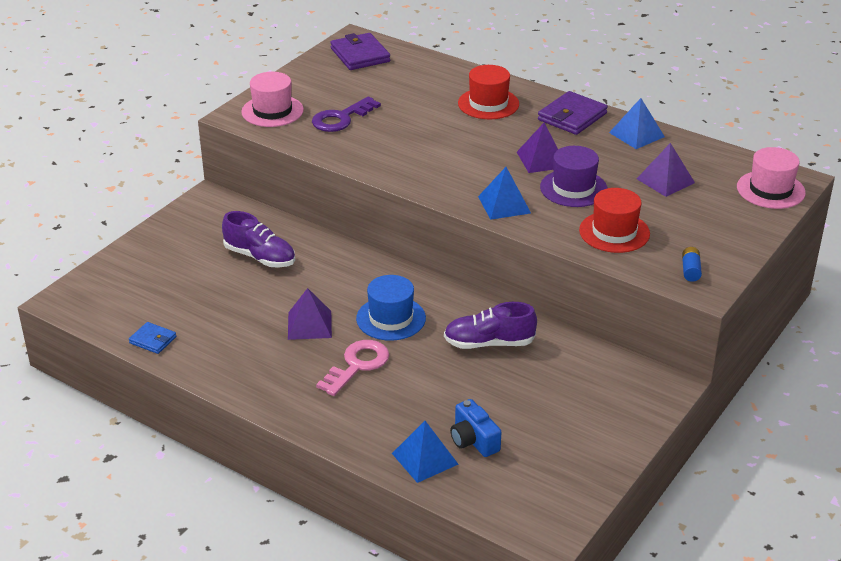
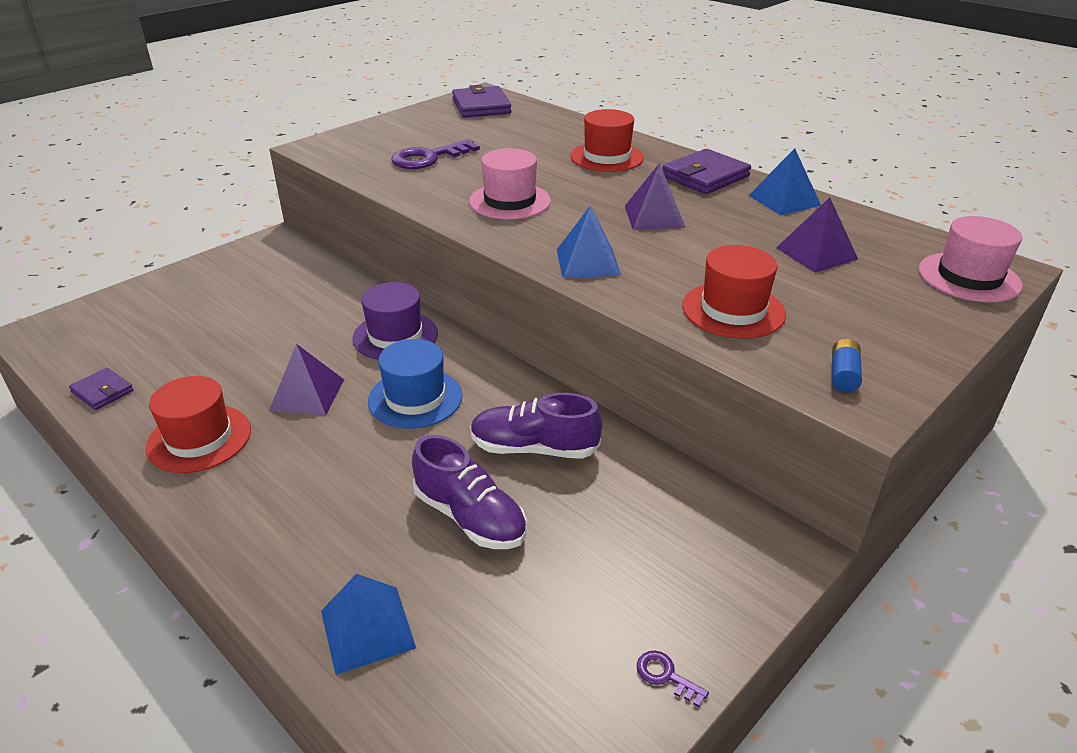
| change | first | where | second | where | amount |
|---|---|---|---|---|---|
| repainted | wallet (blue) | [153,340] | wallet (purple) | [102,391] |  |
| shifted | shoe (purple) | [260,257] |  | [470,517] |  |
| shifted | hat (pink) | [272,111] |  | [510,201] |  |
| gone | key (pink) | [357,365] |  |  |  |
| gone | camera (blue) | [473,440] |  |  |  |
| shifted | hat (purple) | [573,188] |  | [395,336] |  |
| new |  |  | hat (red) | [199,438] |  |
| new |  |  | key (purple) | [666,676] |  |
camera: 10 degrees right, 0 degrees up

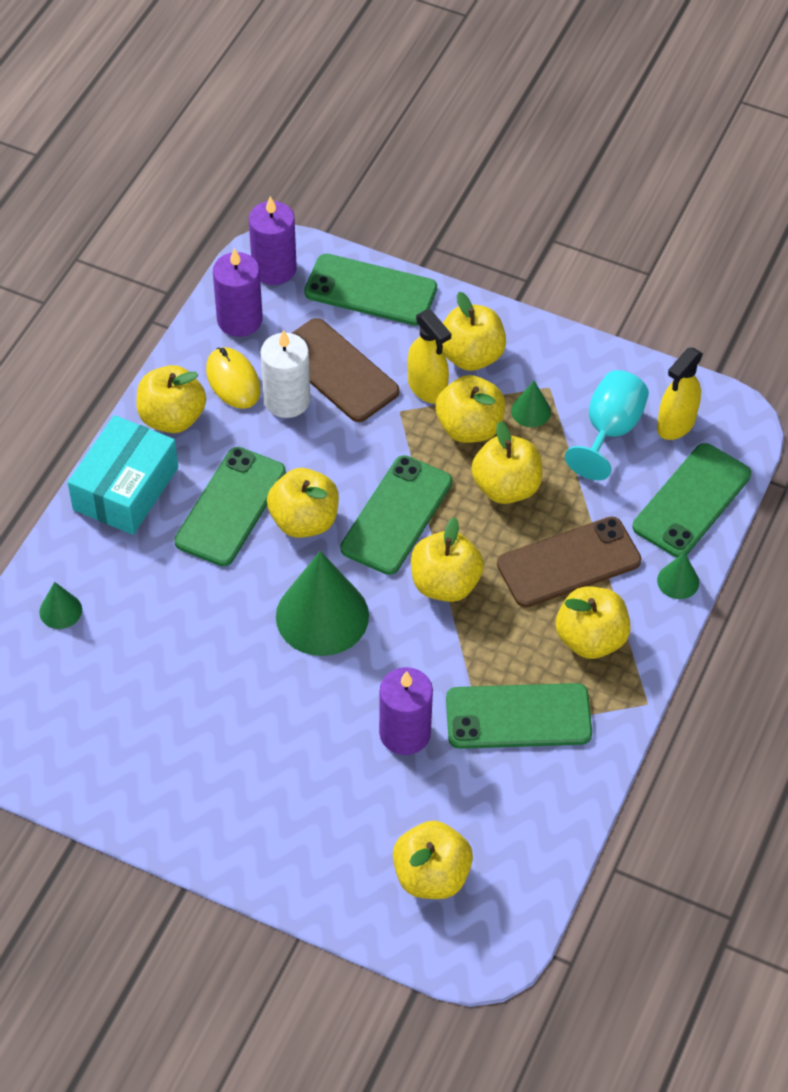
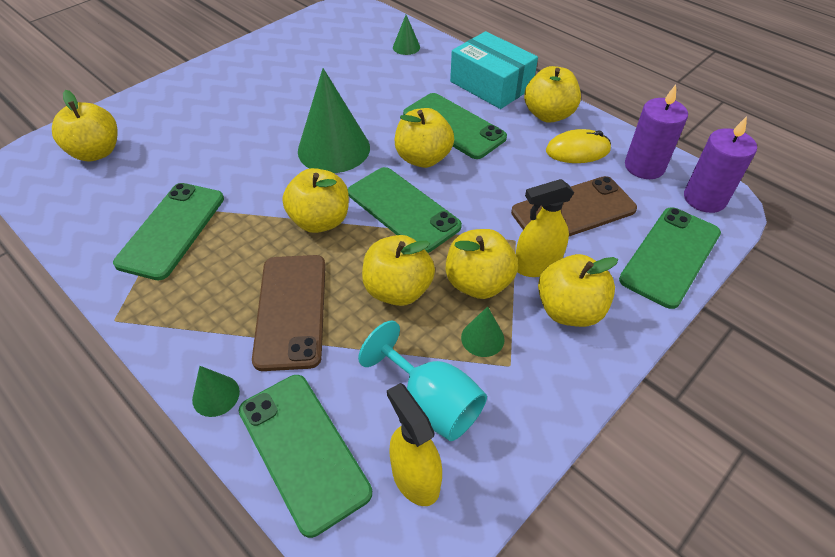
| change | first | where | second | where | amount |
|---|---|---|---|---|---|
| gone | candle (white) | [287,400] |  |  |  |
| gone | candle (purple) | [405,733] |  |  |  |
| gone | apple (yellow) | [590,639] |  |  |  |
camera: 110 degrees right, 5 degrees down

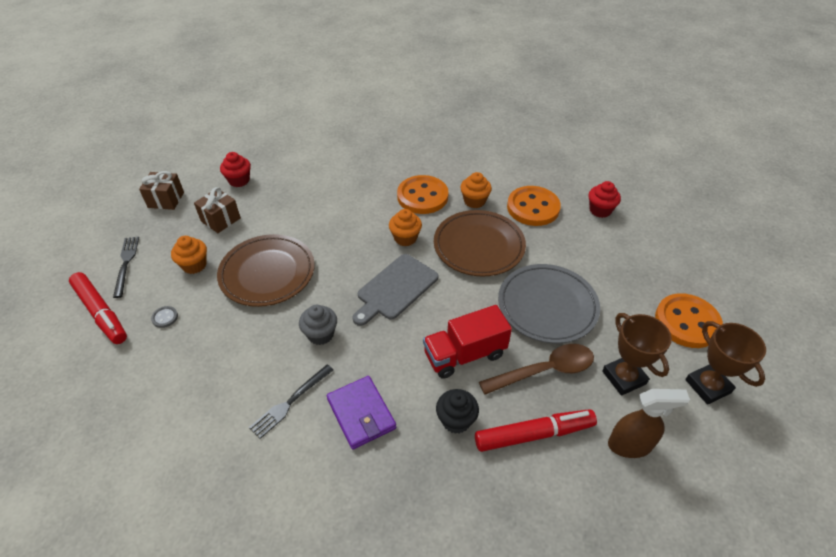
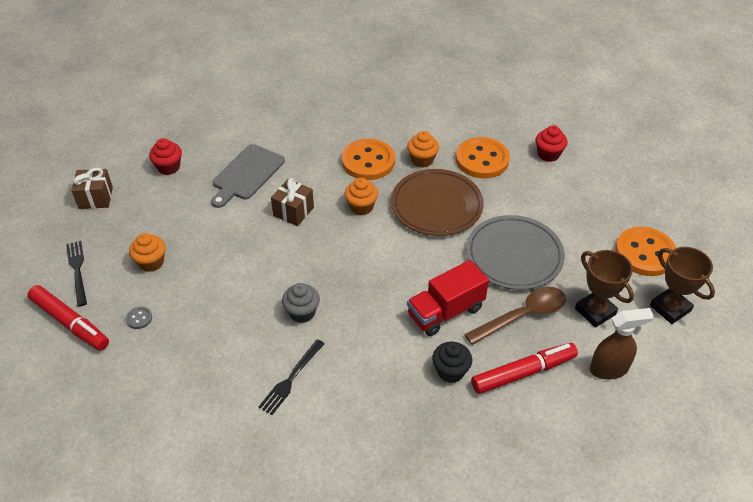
| change | first | where | second | where | amount |
|---|---|---|---|---|---|
| shifted | gift (brown) | [220,220] |  | [293,211] |  |
| gone | plate (brown) | [267,273] |  |  |  |
| gone | wallet (purple) | [361,414] |  |  |  |
| shifted | cutting board (grey) | [395,288] |  | [246,174] |  |
camera: 10 degrees left, 0 degrees up

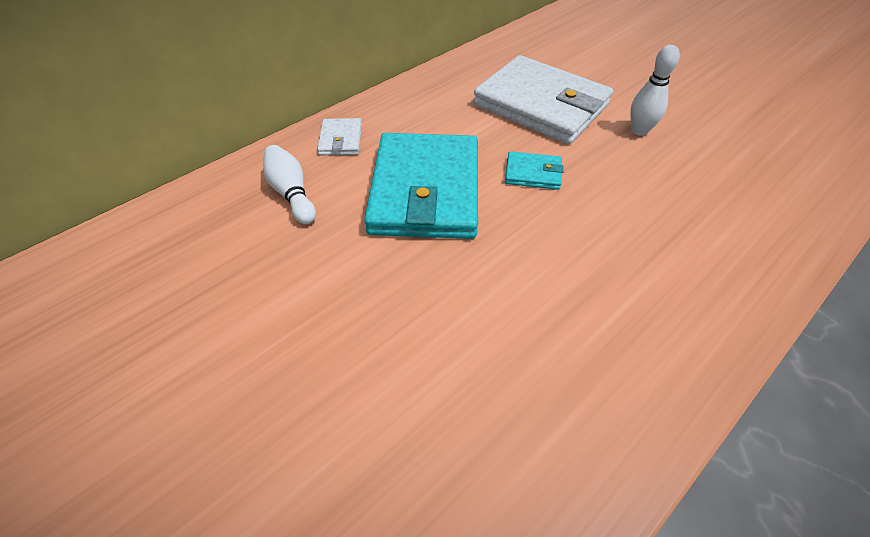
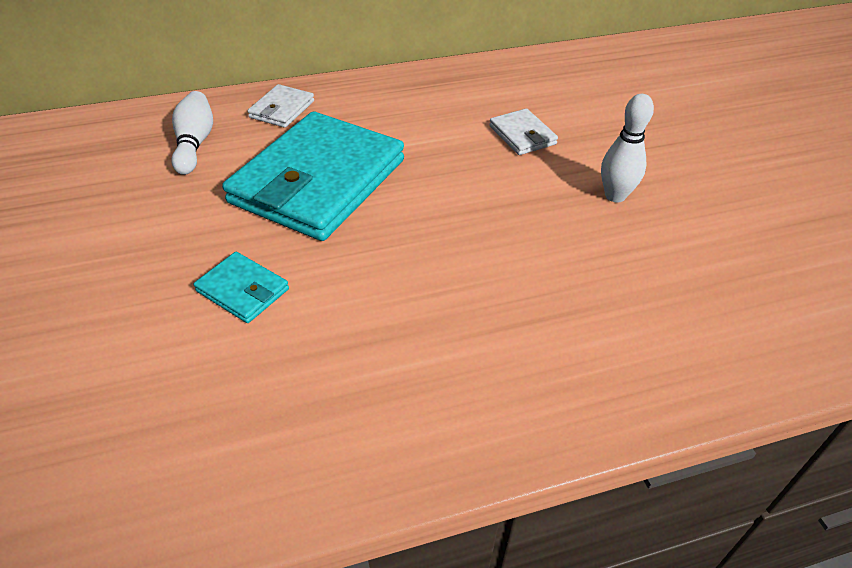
| change | first | where | second | where | amount |
|---|---|---|---|---|---|
| scaled | wallet (white) | [541,105] |  | [522,135] | x0.42 |
| shifted | wallet (turquoise) | [533,173] |  | [242,290] |  |
camera: 25 degrees right, 5 degrees down

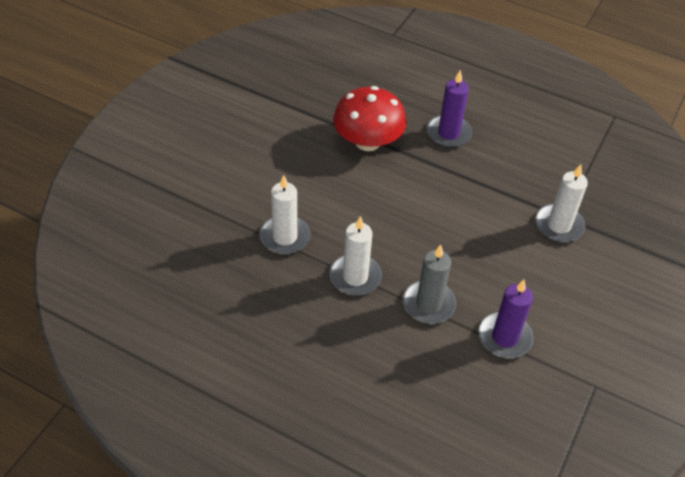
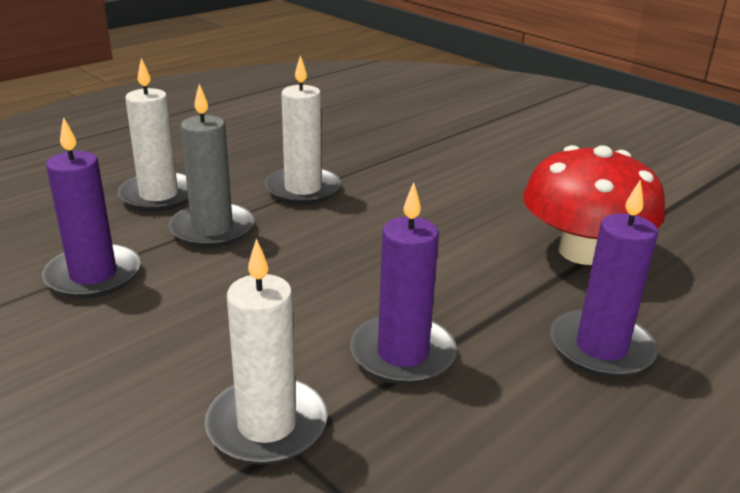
| change | first | where | second | where | amount |
|---|---|---|---|---|---|
| shifted | candle (white) | [285,237] |  | [159,195] |  |
| new |  |  | candle (purple) | [402,354] |  |
camera: 110 degrees right, 20 degrees down

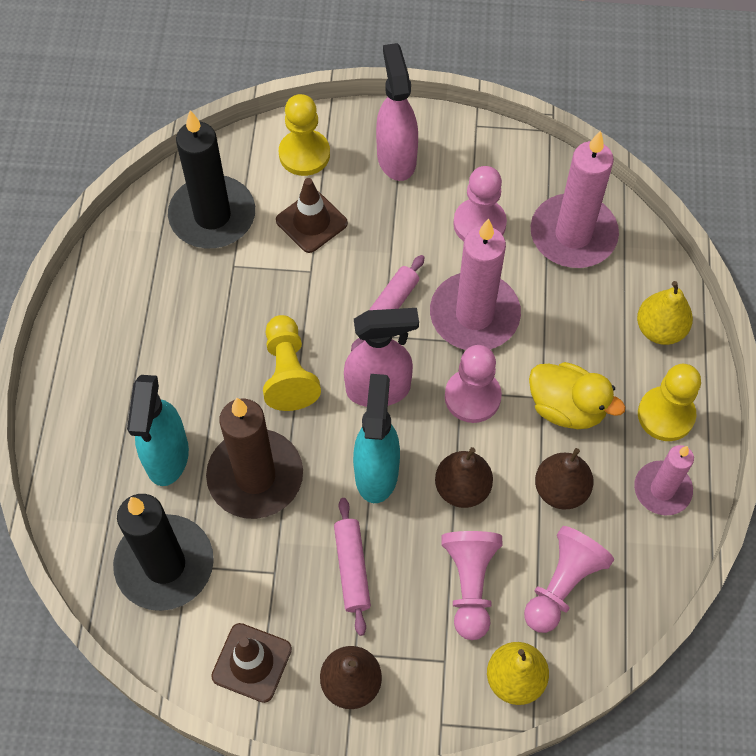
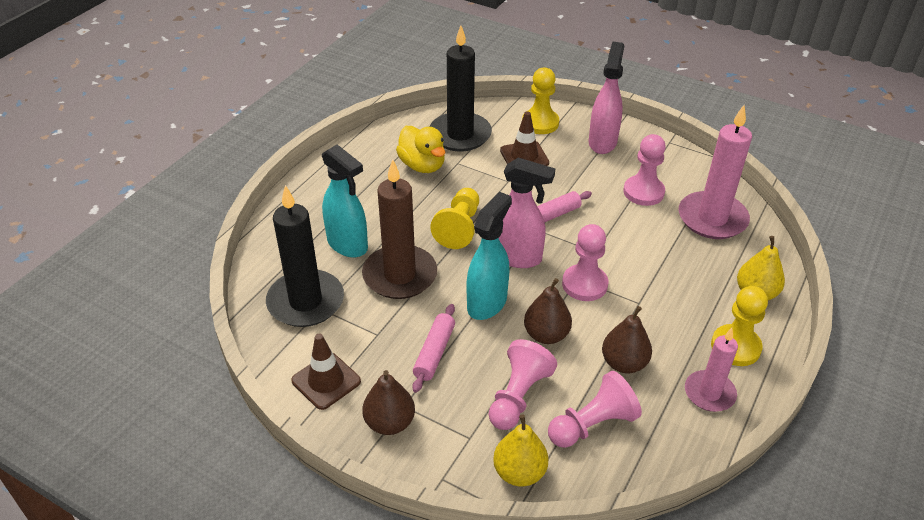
| change | first | where | second | where | amount |
|---|---|---|---|---|---|
| rotated | spray bottle (turquoise) | [167,457] |  | [348,245] | 75 degrees counterclockwise |
| gone | candle (pink) | [474,315] |  |  |  |
| shifted | duck (yellow) | [567,408] |  | [422,165] |  |
camera: 25 degrees right, 20 degrees down

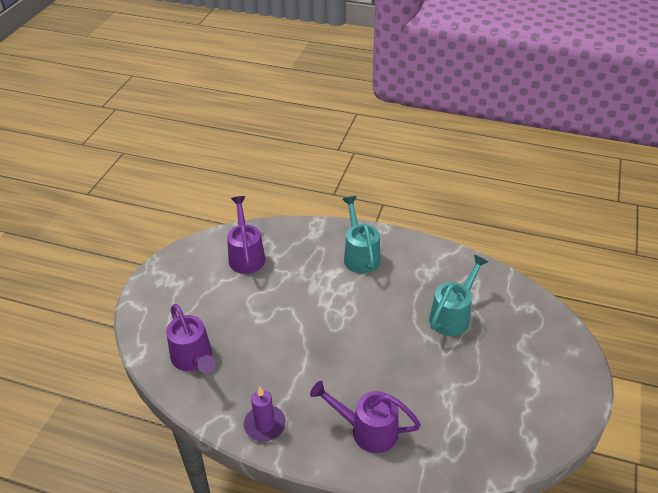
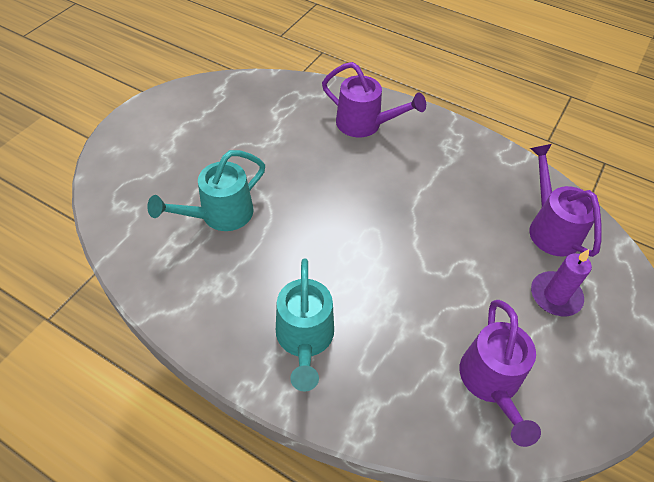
| change | first | where | second | where | amount |
|---|---|---|---|---|---|
| shifted | candle (purple) | [265,425] |  | [555,296] |  |
camera: 170 degrees left, 10 degrees up

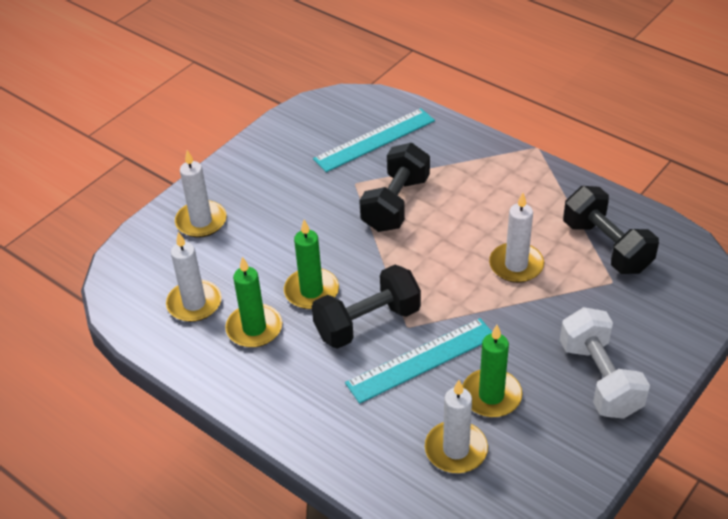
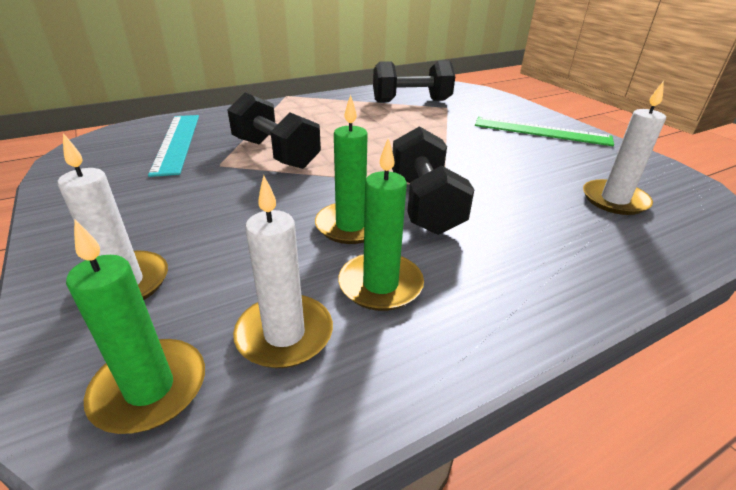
| change | first | where | second | where | amount |
|---|---|---|---|---|---|
| gone | ruler (turquoise) | [421,360] |  |  |  |
| shifted | candle (green) | [491,396] |  | [150,388] |  |
| gone | candle (white) | [516,265] |  |  |  |
| swapped | dumbbell (white) | [599,379] | ruler (green) | [541,131] |  |
camera: 70 degrees left, 10 degrees down

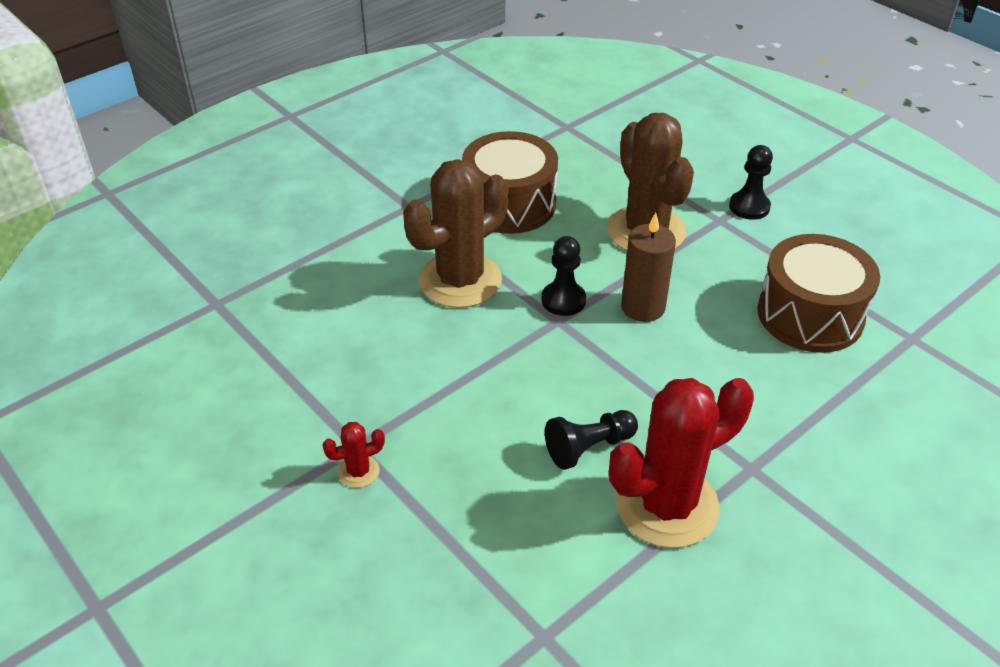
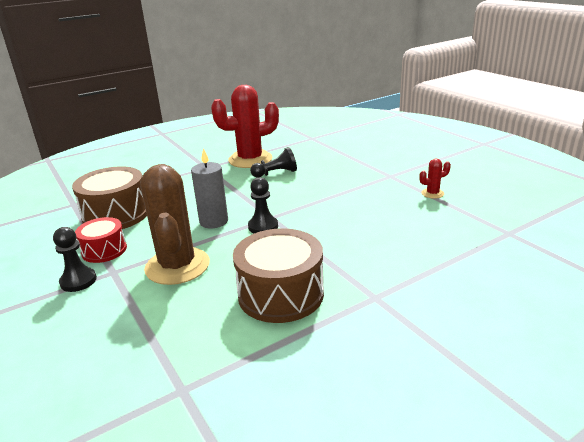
| change | first | where | second | where | amount |
|---|---|---|---|---|---|
| shifted | cactus (red) | [358,471] |  | [432,193] |  |
| gone | cactus (brown) | [460,280] |  |  |  |
| repainted | candle (brown) | [643,307] | candle (grey) | [214,221] |  |
| new |  |  | drum (red) | [104,250] |  |
camera: 170 degrees left, 15 degrees down

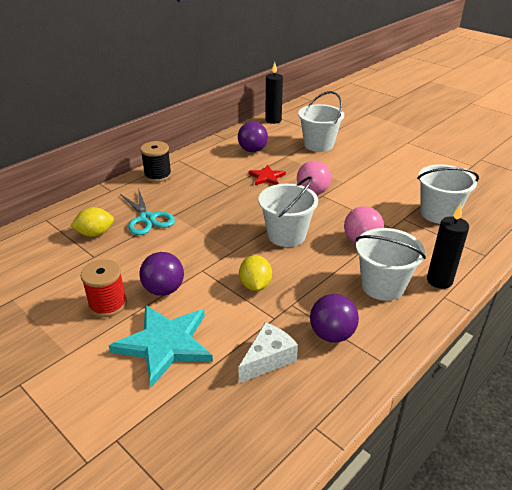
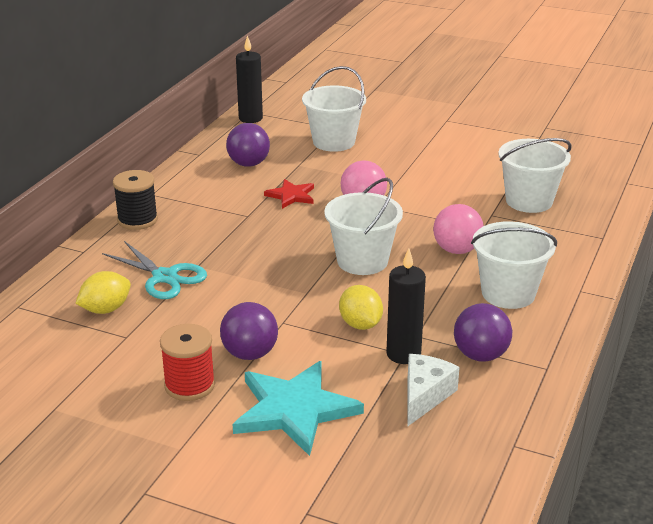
| change | first | where | second | where | amount |
|---|---|---|---|---|---|
| shifted | candle (black) | [439,281] |  | [403,354] |  |
camera: 20 degrees left, 5 degrees down

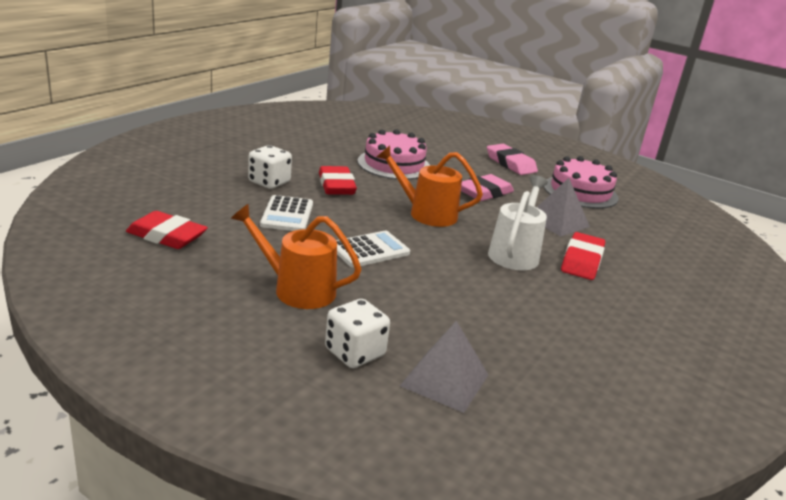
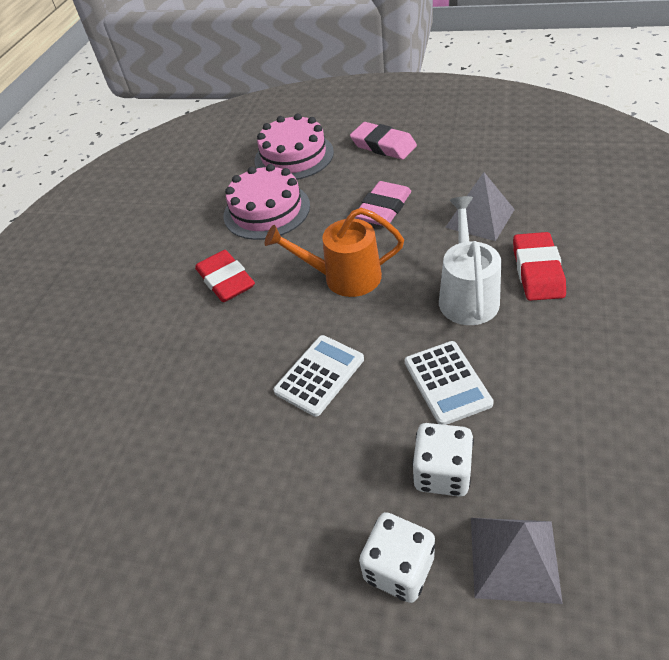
| change | first | where | second | where | amount |
|---|---|---|---|---|---|
| gone | eraser (red) | [166,236] |  |  |  |
| gone | watering can (orange) | [297,289] |  |  |  |
| shifted | dice (white) | [269,182] |  | [442,473] |  |
| shifted | calculator (white) | [287,215] |  | [447,382] |  |
| shifted | cake (pink) | [580,192] |  | [294,156] |  |
camera: 10 degrees left, 20 degrees up

